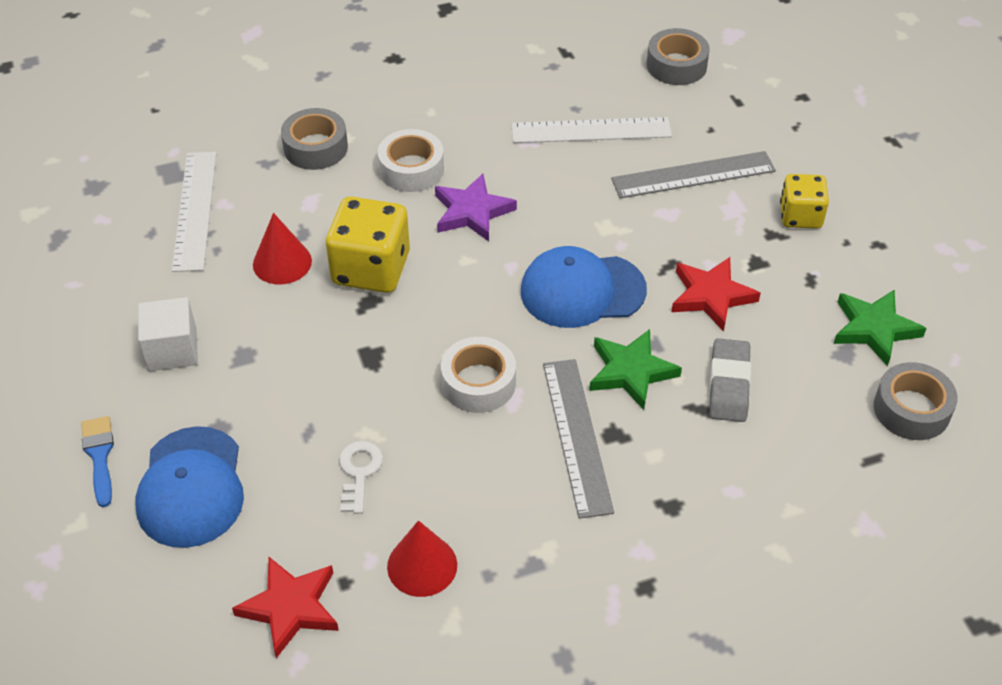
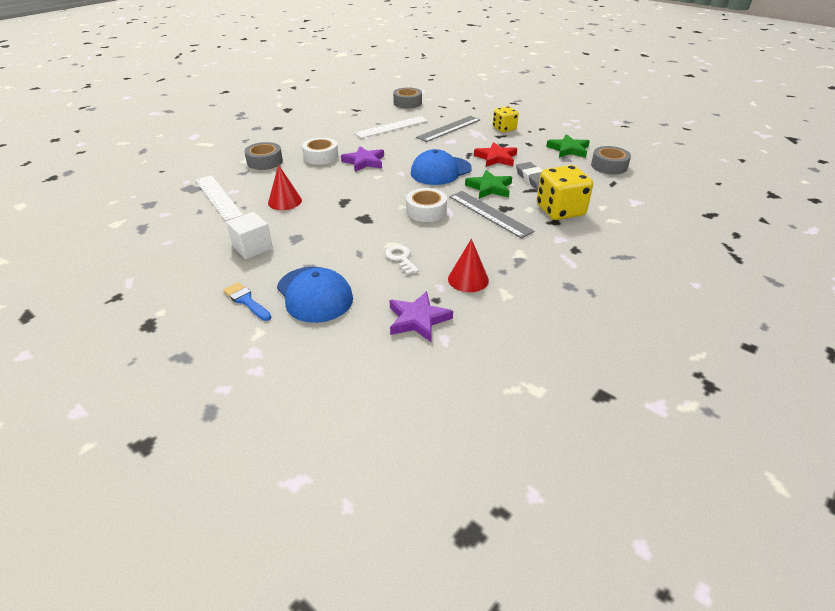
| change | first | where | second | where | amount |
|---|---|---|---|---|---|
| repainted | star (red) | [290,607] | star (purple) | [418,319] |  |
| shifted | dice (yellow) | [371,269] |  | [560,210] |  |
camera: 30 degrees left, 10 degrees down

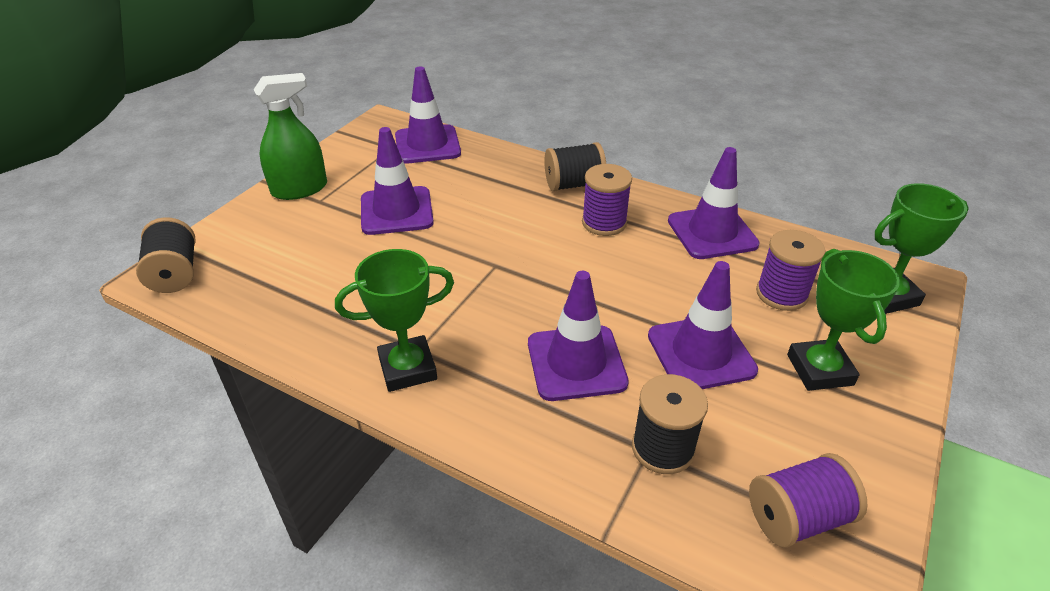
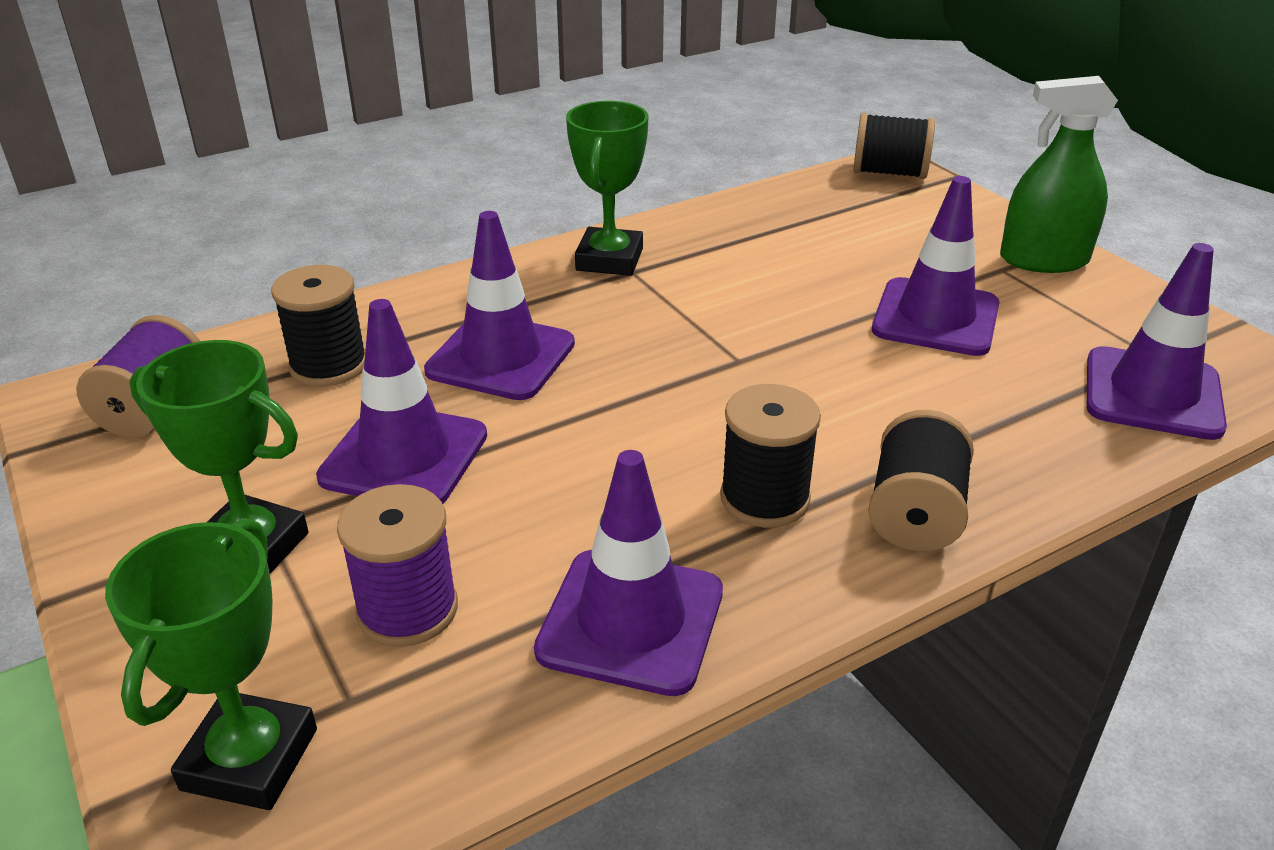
| change | first | where | second | where | amount |
|---|---|---|---|---|---|
| rotated | spray bottle (green) | [299,189] |  | [1043,260] | 90 degrees clockwise |
| repainted | spool (purple) | [604,223] | spool (black) | [764,498] |  |
camera: 120 degrees right, 5 degrees down

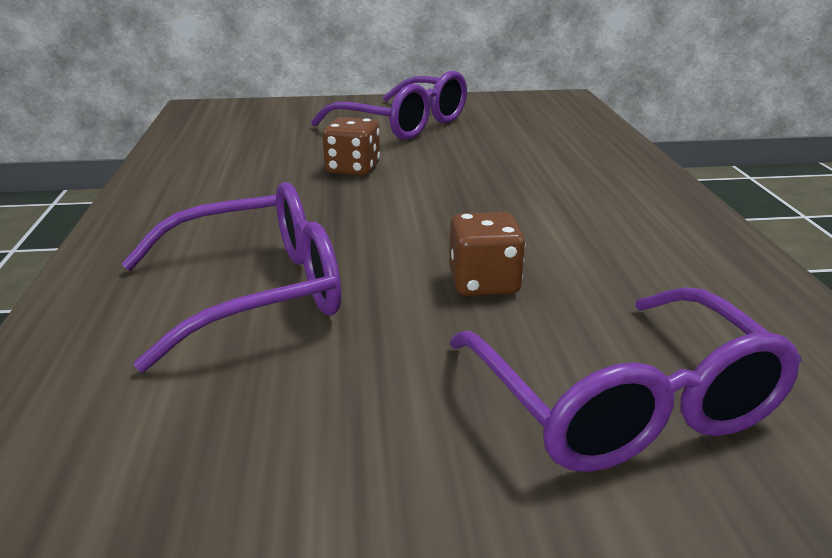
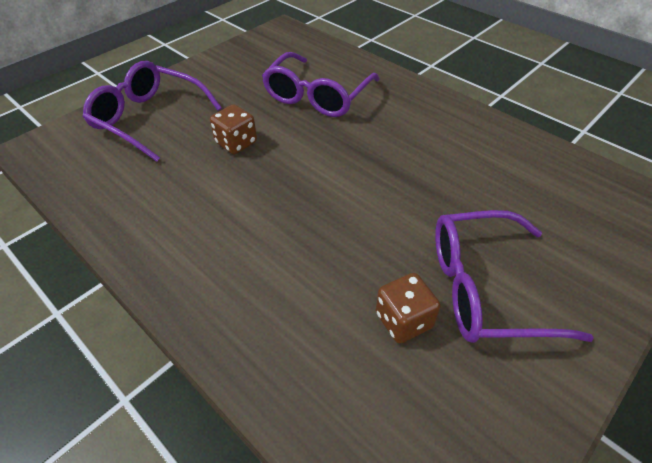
| change | first | where | second | where | amount |
|---|---|---|---|---|---|
| shifted | dice (brown) | [353,169] |  | [403,320] |  |
camera: 140 degrees right, 20 degrees up

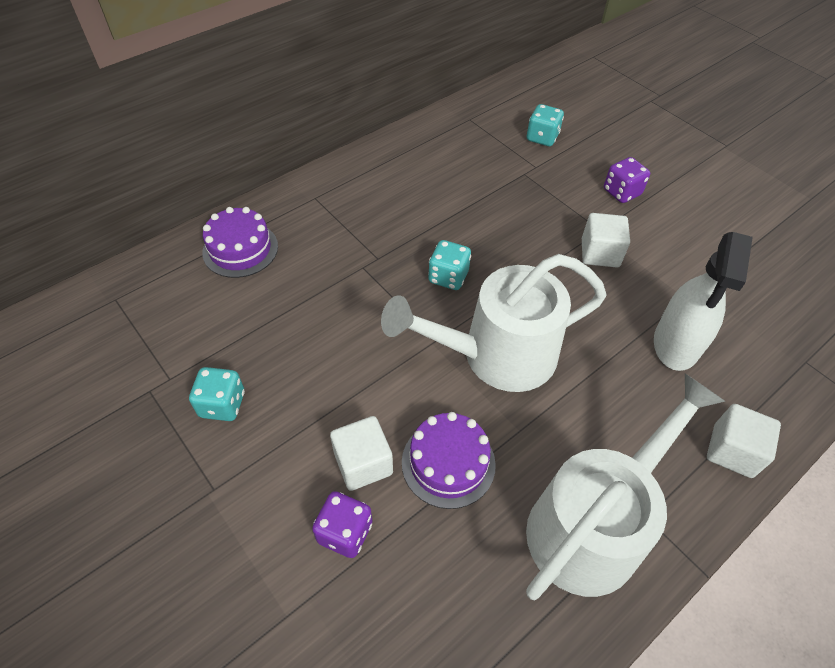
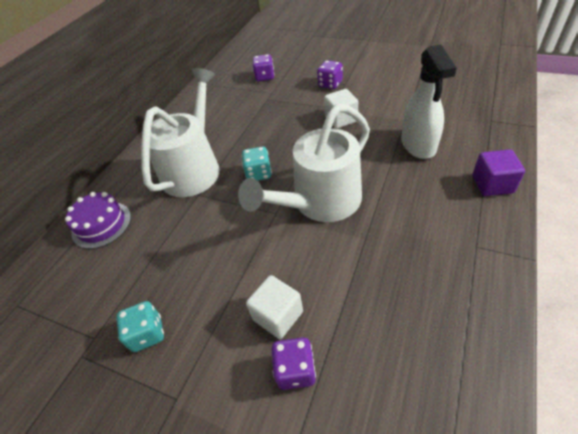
| change | first | where | second | where | amount |
|---|---|---|---|---|---|
| gone | cake (purple) | [448,463] |  |  |  |
| shifted | watering can (white) | [593,524] |  | [194,168] |  |
| repainted | dice (turquoise) | [542,138] | dice (purple) | [265,77] |  |
| repainted | cube (white) | [732,451] | cube (purple) | [492,184] |  |
camera: 20 degrees left, 5 degrees down

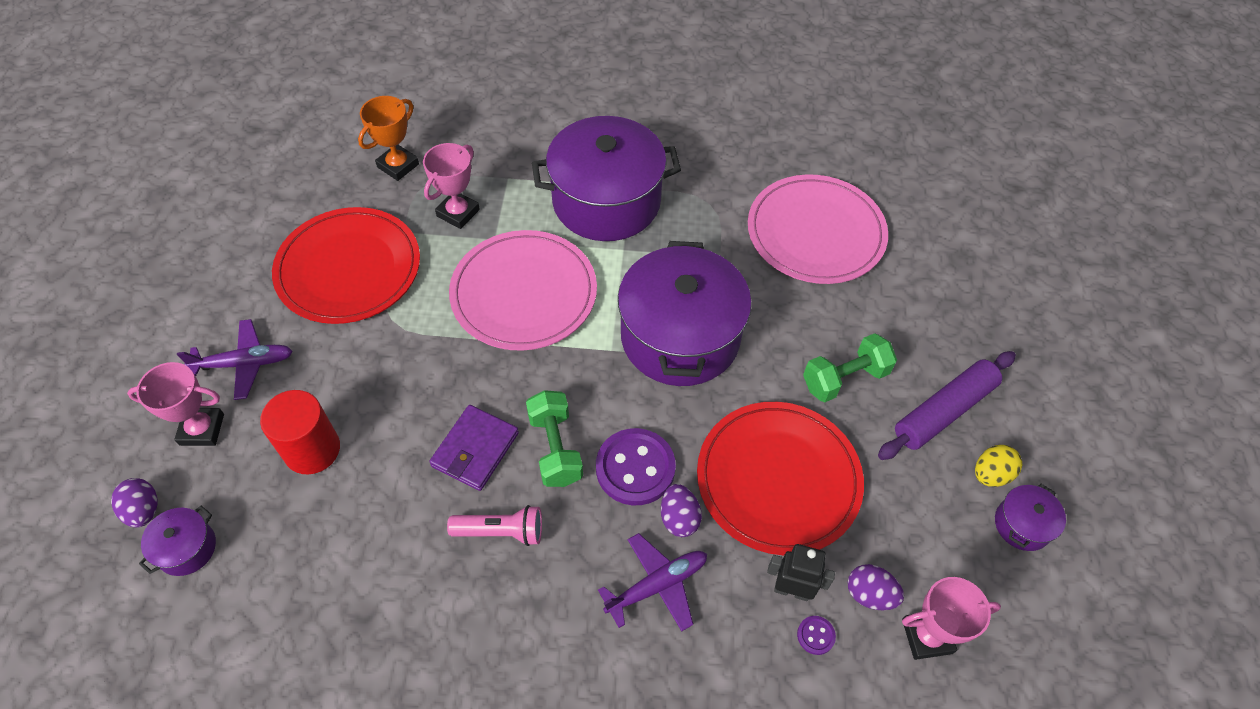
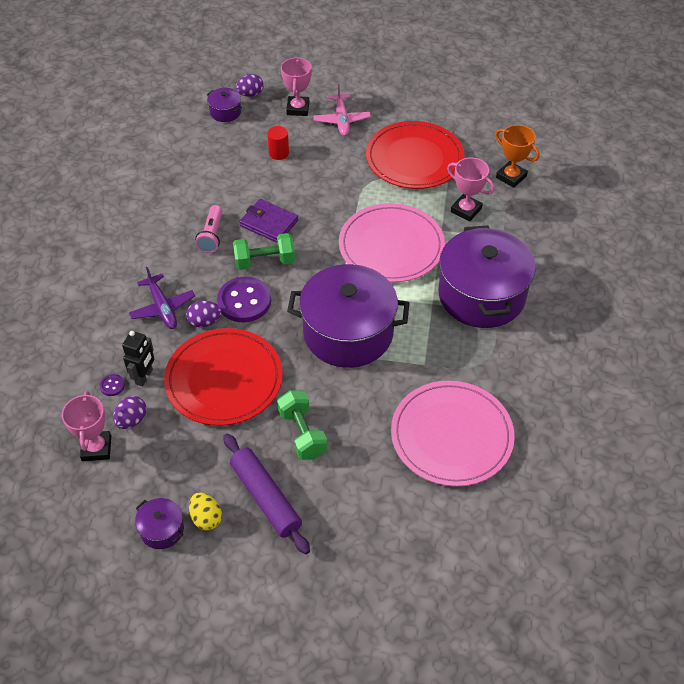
| change | first | where | second | where | amount |
|---|---|---|---|---|---|
| repainted | plane (purple) | [244,364] | plane (pink) | [341,120] |  |
| scaled | cylinder (red) | [312,449] |  | [279,153] | x0.61 |
camera: 95 degrees right, 5 degrees down

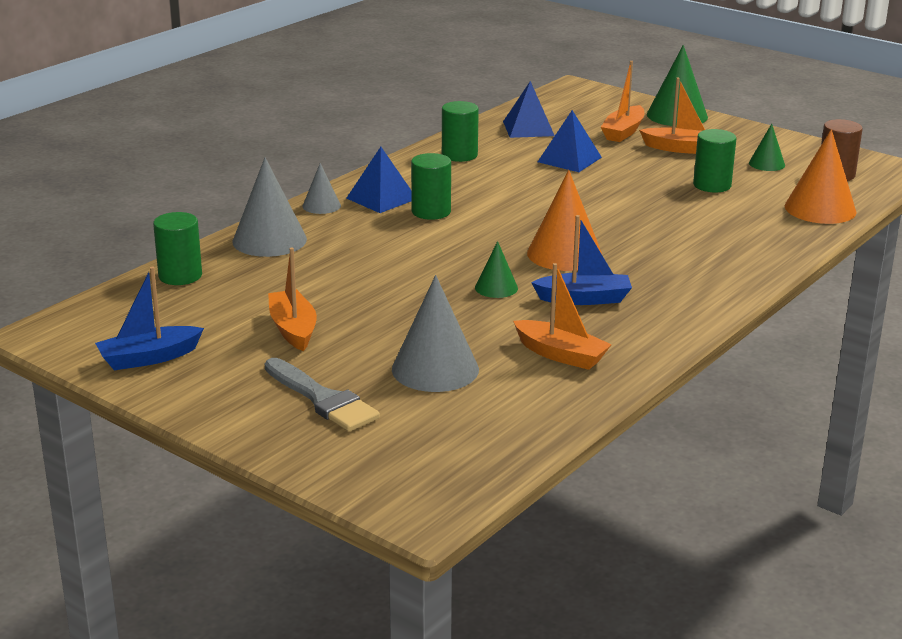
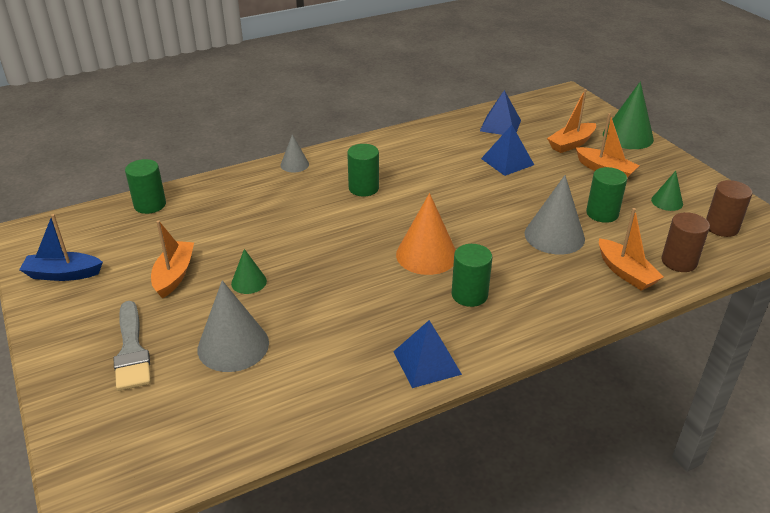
| change | first | where | second | where | amount |
|---|---|---|---|---|---|
| shifted | cone (grey) | [269,240] |  | [554,236] |  |
| shifted | pyramid (blue) | [381,198] |  | [426,362] |  |
| shifted | cylinder (green) | [459,155] |  | [469,295] |  |
| shifted | cone (green) | [496,288] |  | [249,282] |  |
| shifted | boat (orange) | [561,355] |  | [625,272] |  |
| gone | boat (blue) | [584,299] |  |  |  |
| swapped | cone (orange) | [820,209] | cylinder (brown) | [679,261] |  |
camera: 25 degrees right, 10 degrees up

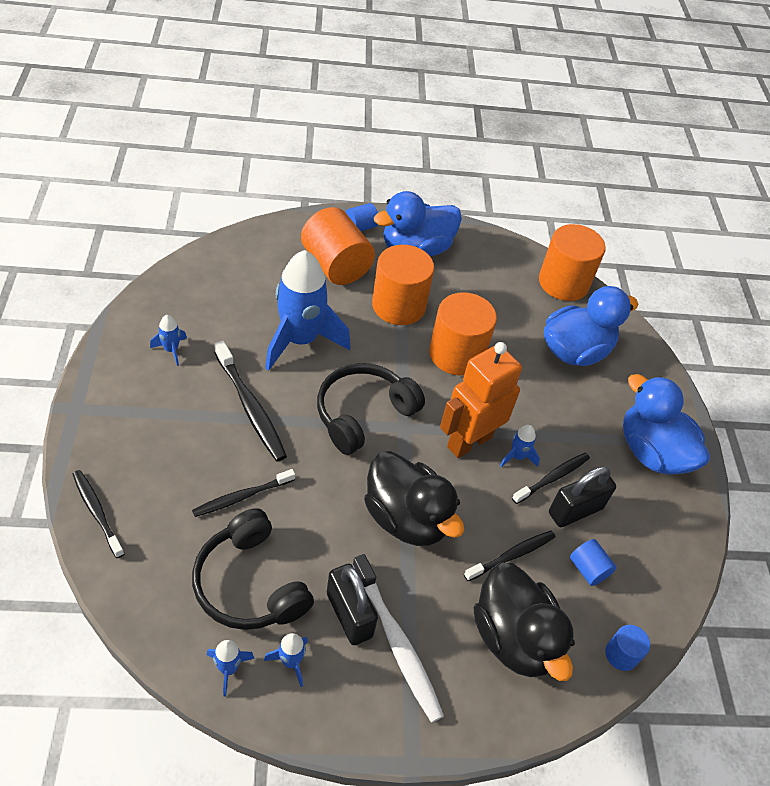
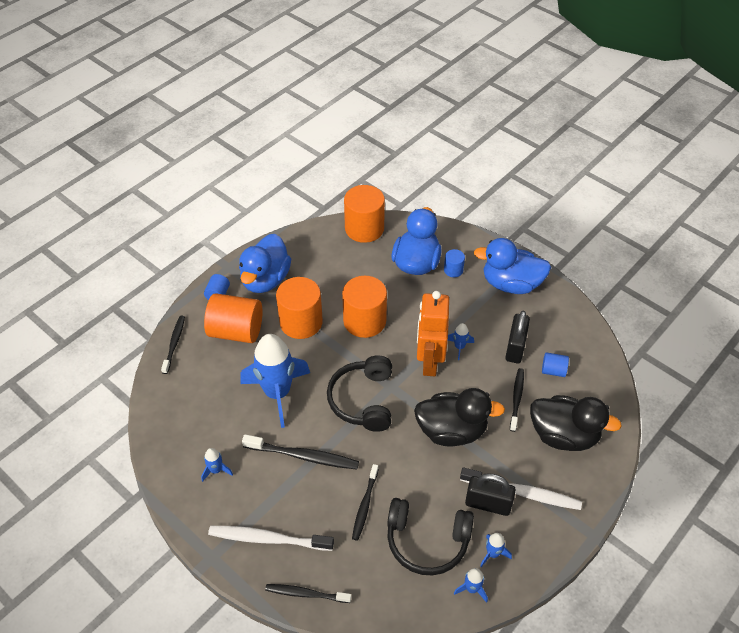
| change | first | where | second | where | amount |
|---|---|---|---|---|---|
| shifted | toothbrush (black) | [552,478] |  | [174,344] |  |
| shifted | cylinder (blue) | [621,654] |  | [453,270] |  |
| new |  |  | toothbrush (white) | [268,539] |  |
camera: 40 degrees left, 0 degrees up

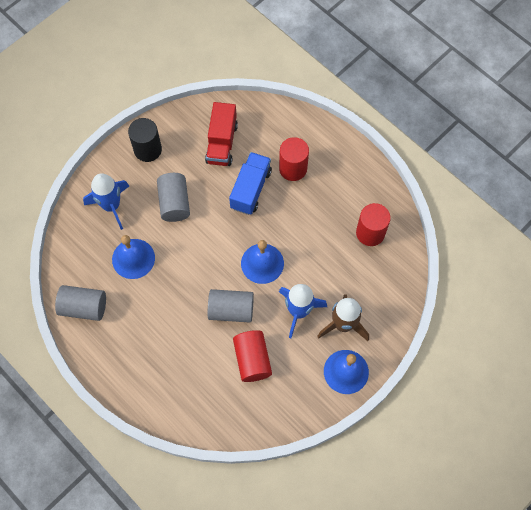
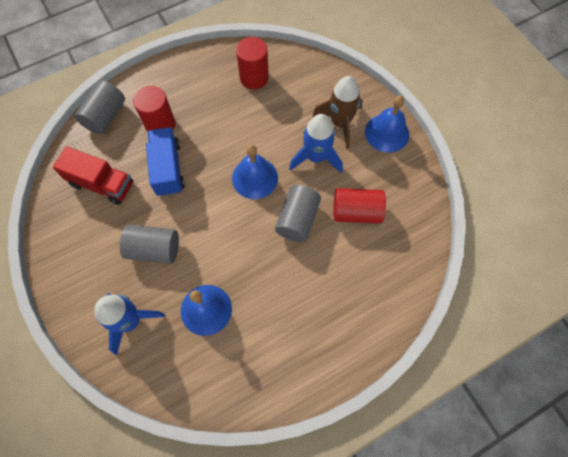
| change | first | where | second | where | amount |
|---|---|---|---|---|---|
| shifted | cylinder (grey) | [84,307] |  | [105,116] |  |
| gone | cylinder (black) | [148,149] |  |  |  |
| rotated | truck (blue) | [251,189] |  | [168,169] | 45 degrees clockwise |
camera: 75 degrees left, 0 degrees up

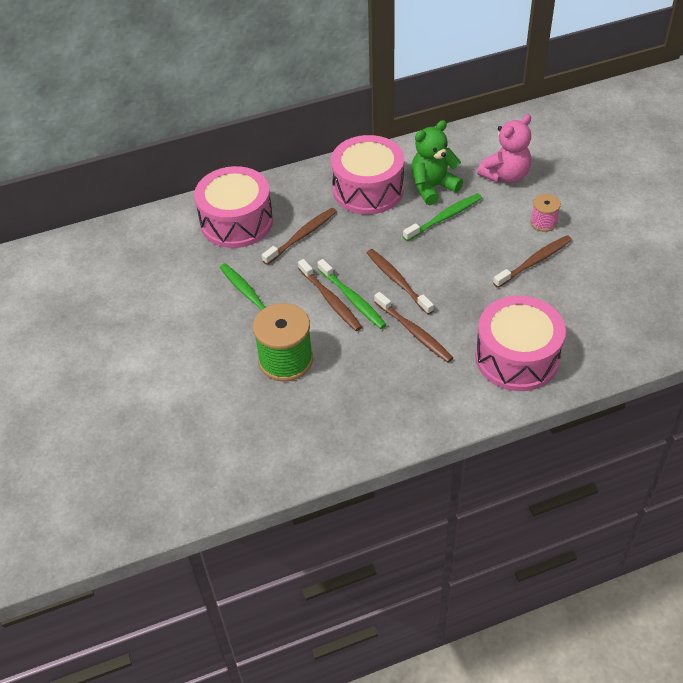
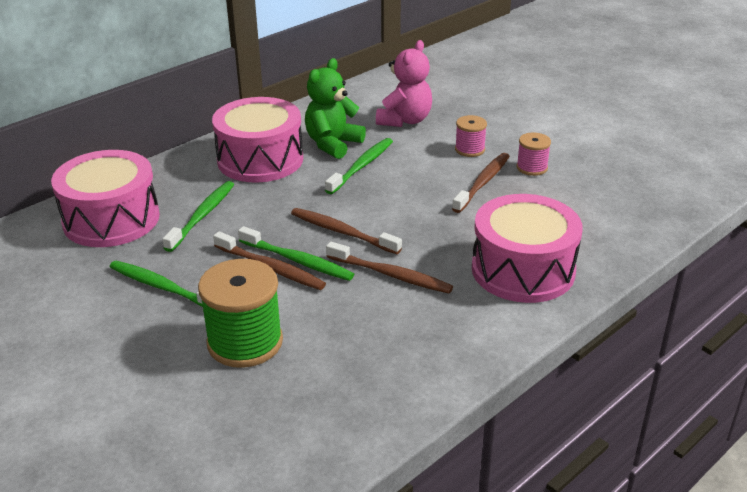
| change | first | where | second | where | amount |
|---|---|---|---|---|---|
| repainted | toothbrush (brown) | [302,236] | toothbrush (green) | [202,216] |  |
| new |  |  | spool (pink) | [532,168] |  |
camera: 25 degrees left, 15 degrees down

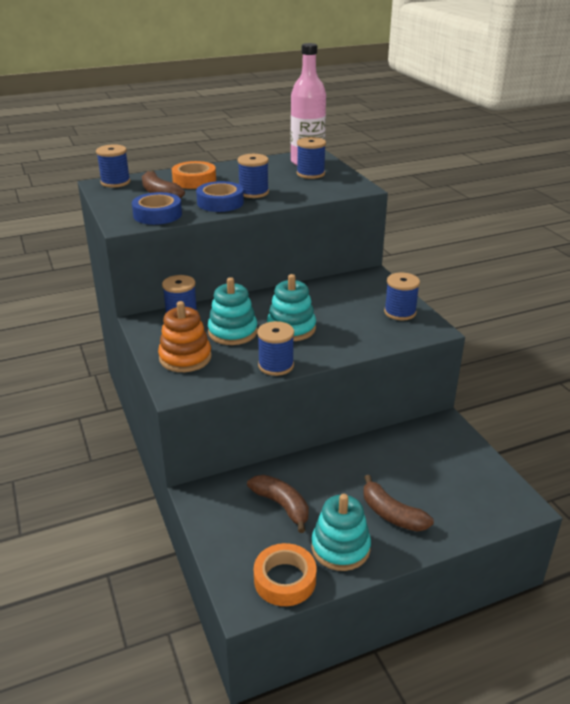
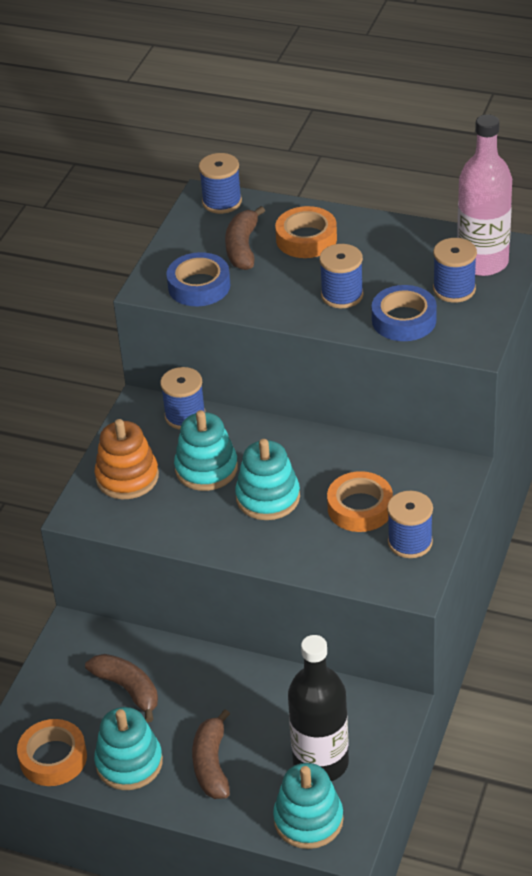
| change | first | where | second | where | amount |
|---|---|---|---|---|---|
| shifted | tape (blue) | [220,202] |  | [404,320] |  |
| rotated | banana (brown) | [282,505] |  | [128,689] | 45 degrees counterclockwise |
| gone | spool (blue) | [276,365] |  |  |  |
| new |  |  | stacking toy (turquoise) | [308,820] |  |
| new |  |  | bottle (black) | [320,763] |  |
| new |  |  | tape (orange) | [360,508] |  |
camera: 45 degrees right, 10 degrees up

